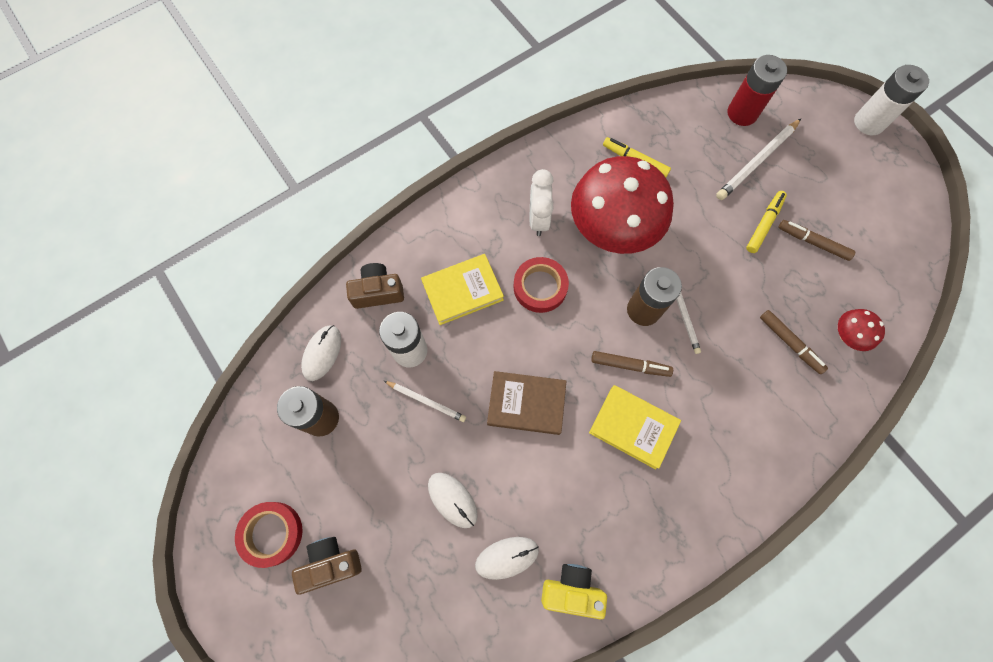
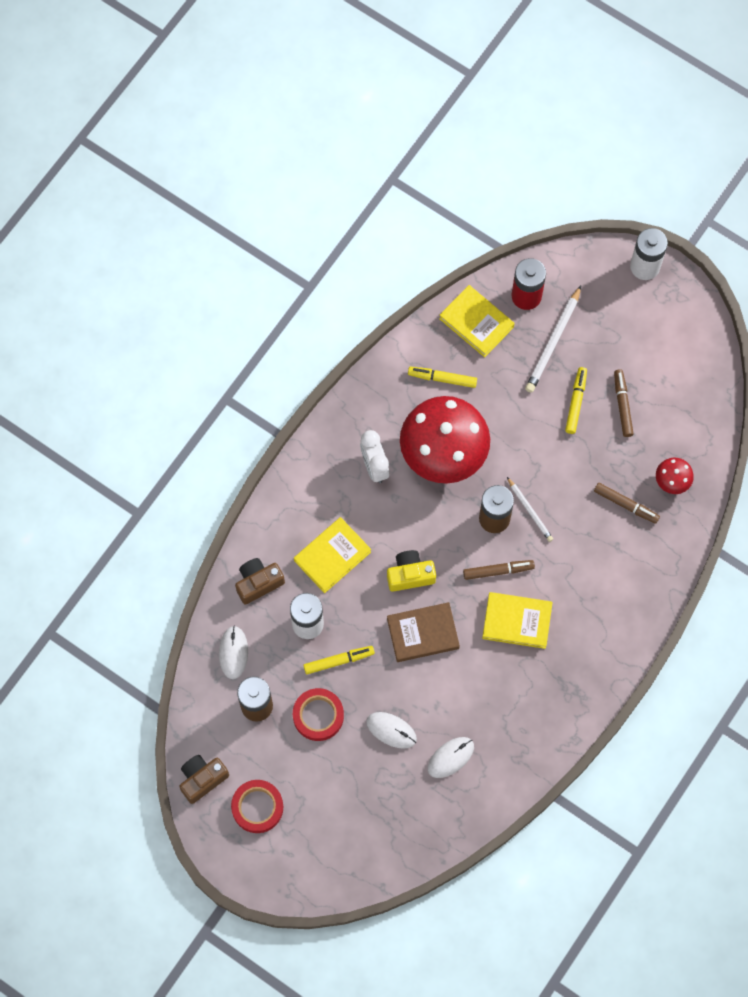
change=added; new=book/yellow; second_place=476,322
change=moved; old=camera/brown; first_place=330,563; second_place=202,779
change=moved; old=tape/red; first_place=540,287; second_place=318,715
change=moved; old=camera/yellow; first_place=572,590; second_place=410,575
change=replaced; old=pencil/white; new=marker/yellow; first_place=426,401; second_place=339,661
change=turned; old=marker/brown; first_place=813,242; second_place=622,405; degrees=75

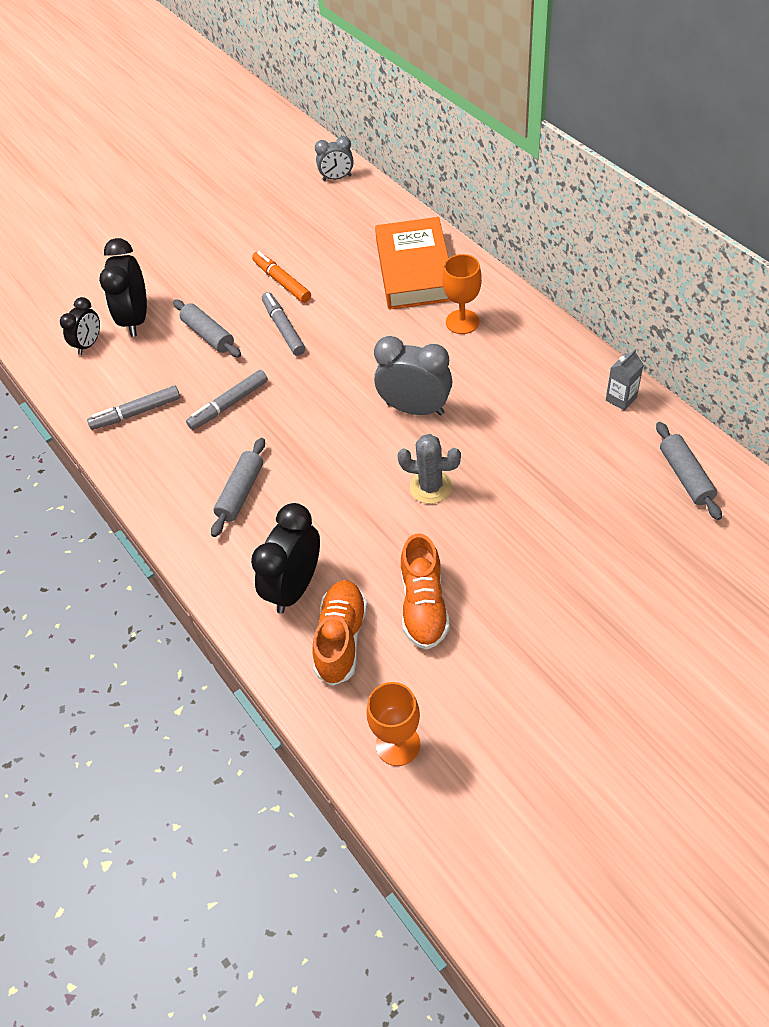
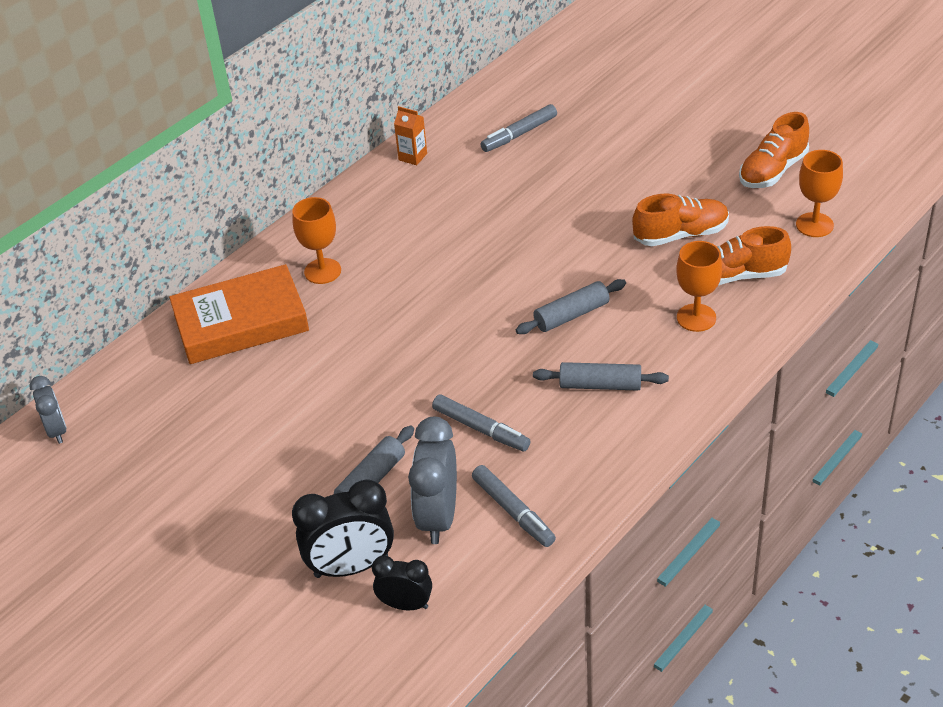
change=removed; old=marker/orange; first_place=282,281
change=removed; old=cactus/grey; first_place=430,487
change=added; new=shoe/orange; second_place=772,171
change=moved; old=marker/grey; first_place=284,328; second_place=519,134
change=moved; old=clock/grey; first_place=415,408; second_place=438,517
change=moved; old=rolling pin/grey; first_place=685,476; second_place=571,315
change=replaced; old=clock/black; new=goblet/orange; first_place=294,587; second_place=696,318
change=recoloured; old=carton/grey; new=carton/orange; first_place=621,399; second_place=412,157

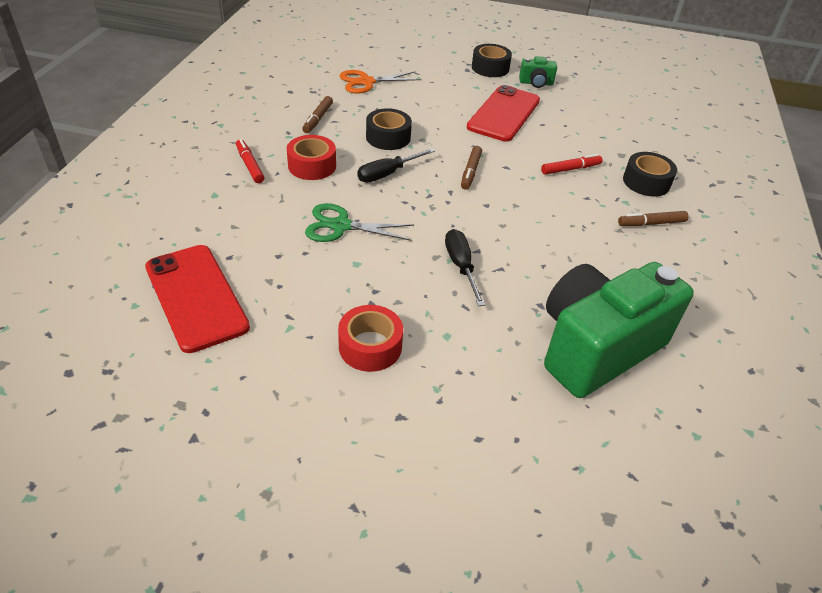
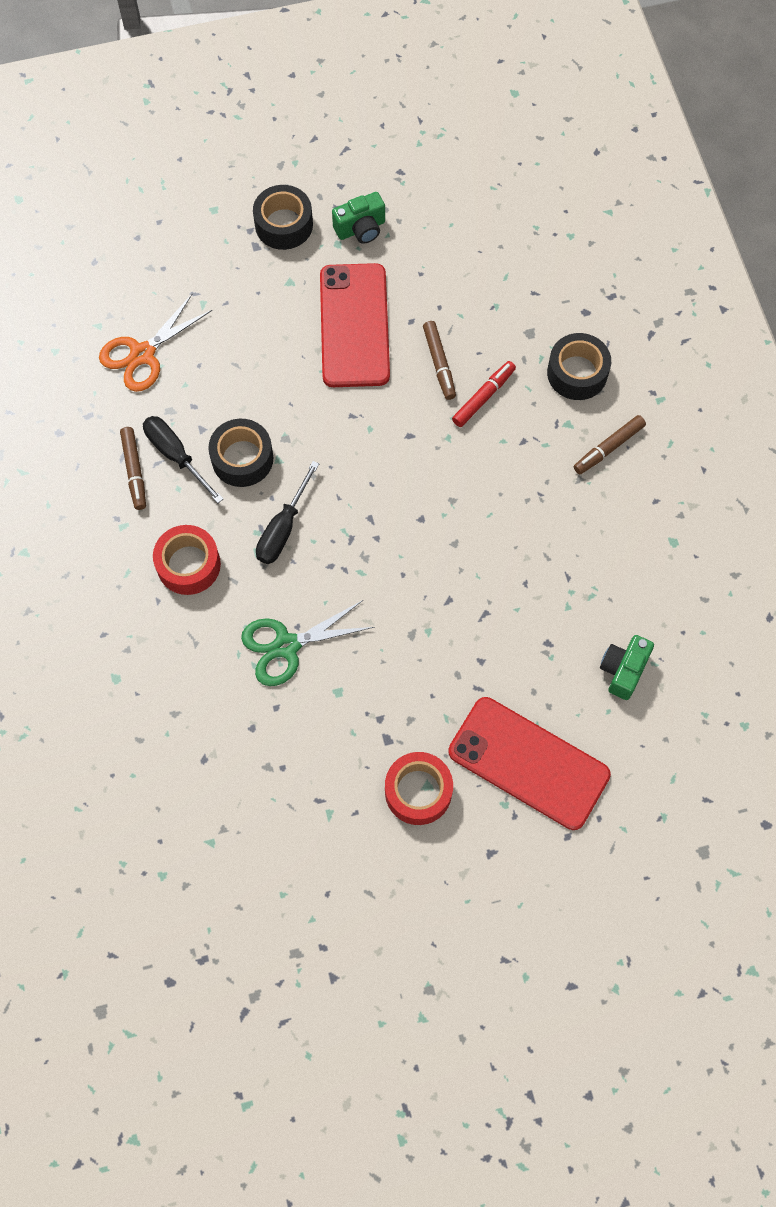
change=removed; old=marker/red; first_place=250,165
change=moved; old=phone/red; first_place=196,297; second_place=528,763
change=moved; old=screwdriver/black; first_place=461,266; second_place=176,455
change=moved; old=marker/brown; first_place=470,172; second_place=439,363
change=resized; old=camera/green; first_place=596,348; second_place=623,670; factor=0.4

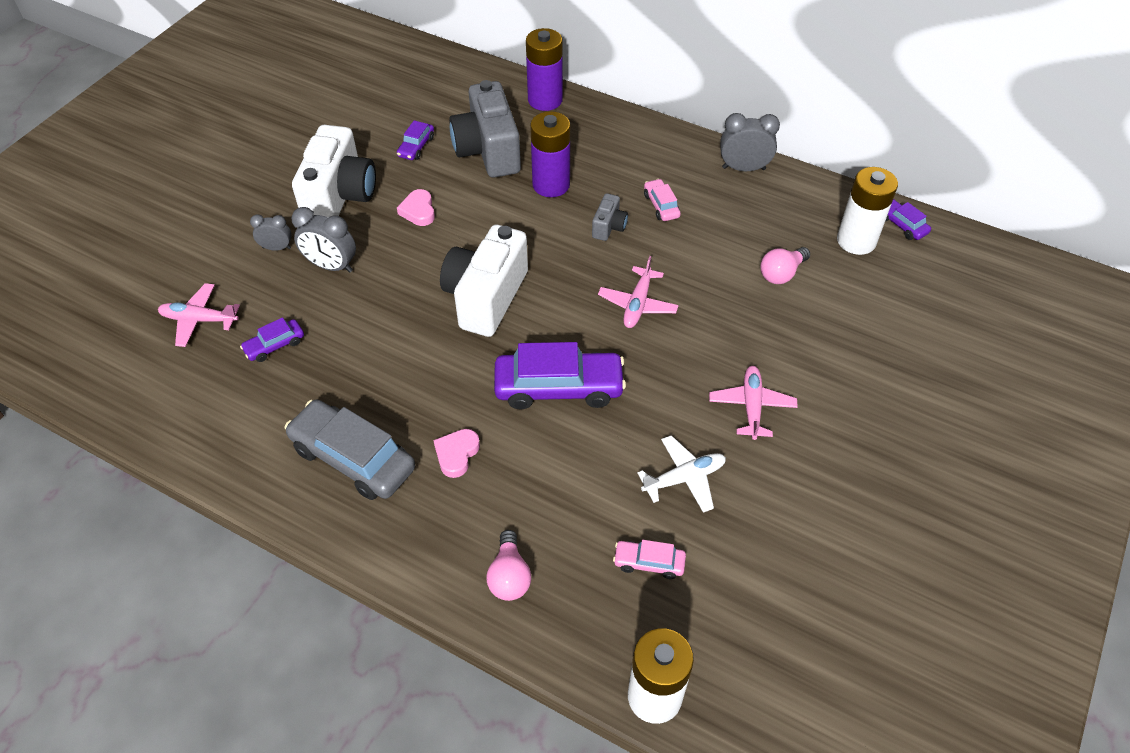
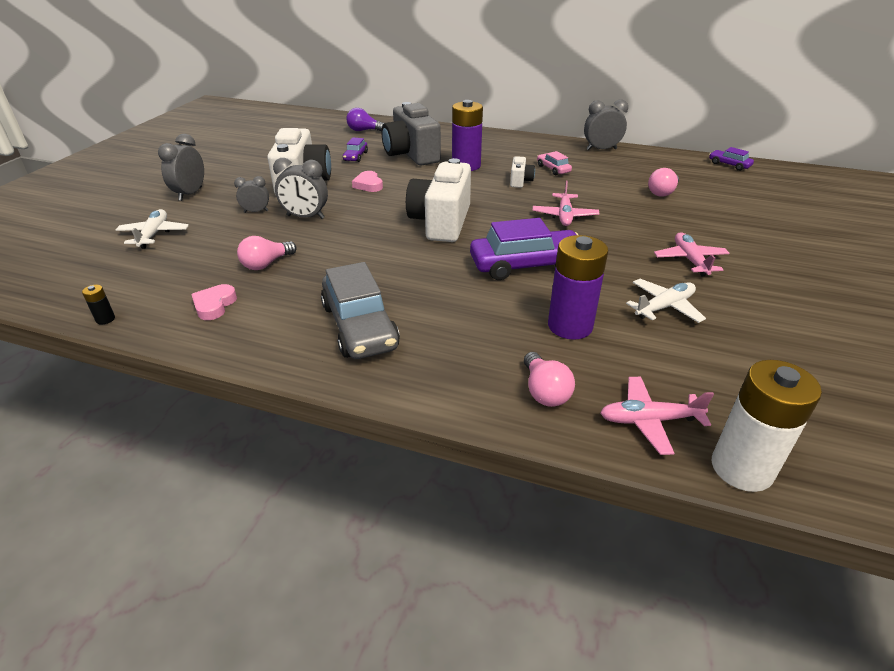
change=removed; old=car/pink; first_place=649,563
change=removed; old=battery/white; first_place=856,241
change=added; new=battery/black; second_place=105,319
change=added; new=plane/white; second_place=154,234
change=added; new=clock/grey; second_place=190,194
change=added; new=light bulb/purple; second_place=364,130
change=moved; old=plane/pink; first_place=199,320; second_place=649,420
change=moved; old=heart/pink; first_place=456,454; second_place=214,305
change=moved; old=battery/purple; first_place=545,100; second_place=570,326
change=replaced; old=car/purple; new=light bulb/pink; first_place=274,345; second_place=266,264
change=recoloured; old=camera/grey; new=camera/white; first_place=609,227; second_place=520,181
change=turned; old=car/grey; first_place=353,458; second_place=359,326; degrees=-135

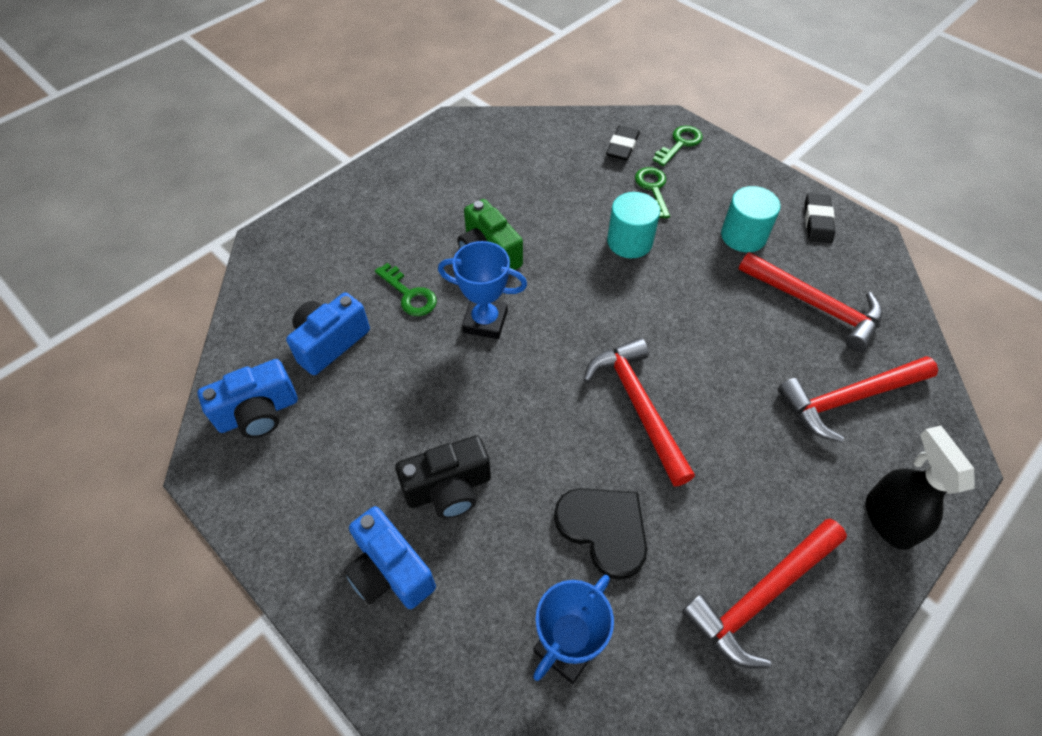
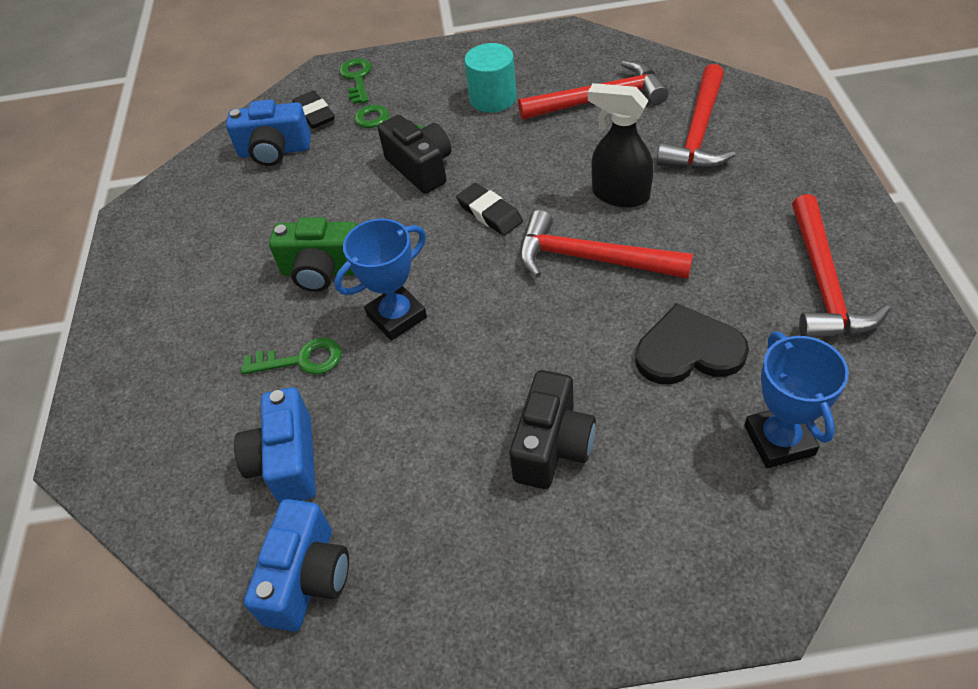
change=moved; old=camera/blue; first_place=390,571; second_place=275,151
change=moved; old=eraser/black; first_place=817,221; second_place=489,213
change=moved; old=spray bottle/black; first_place=888,519; second_place=620,195
change=replaced; old=cylinder/turquoise; new=camera/black; first_place=629,242; second_place=421,168

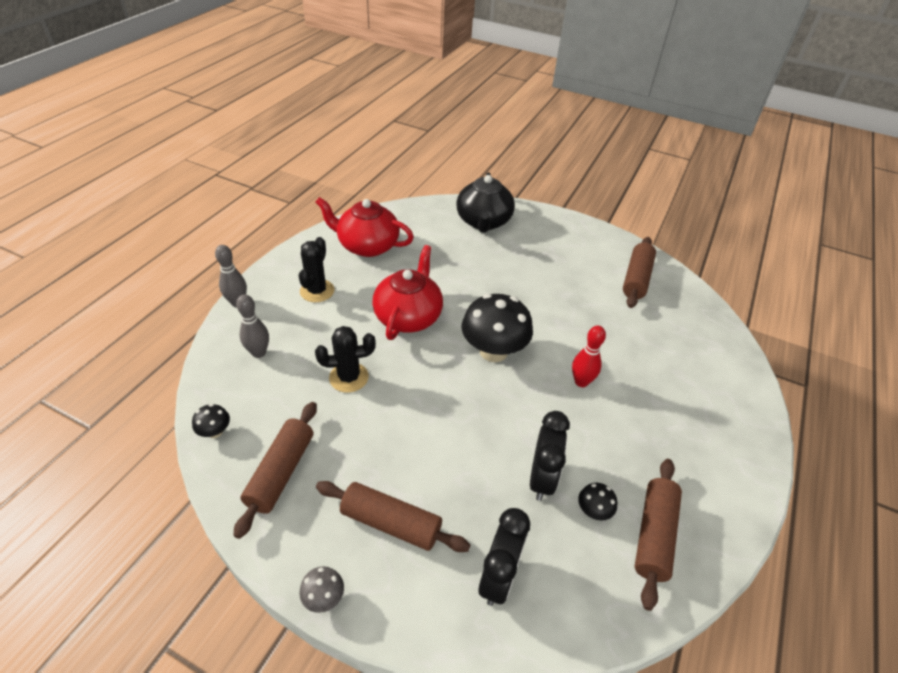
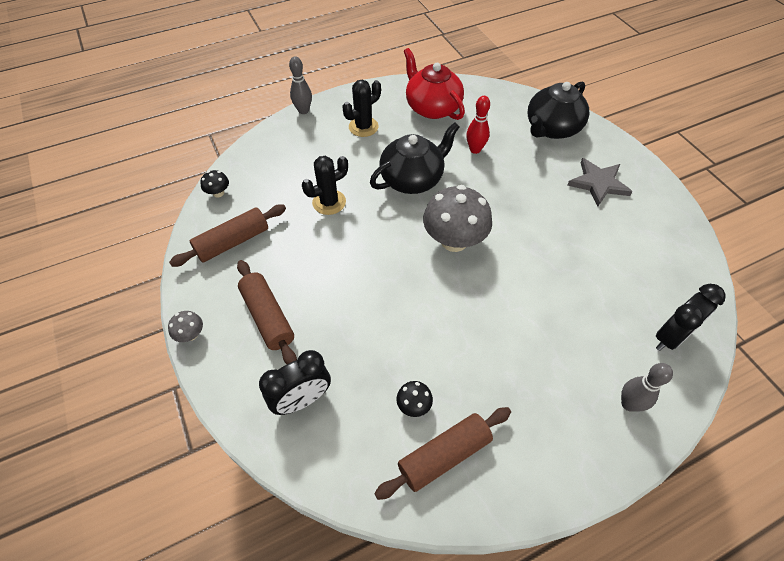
change=removed; old=rolling pin/brown; first_place=636,279
change=added; new=star/grey; second_place=598,183
change=moved; old=bowling pin/grey; first_place=259,353; second_place=628,404
change=moved; old=clock/black; first_place=542,478; second_place=670,337
change=moved; old=bowling pin/red; first_place=581,382; second_place=475,149
change=recoloured; old=teapot/red; new=teapot/black; first_place=408,316; second_place=412,179
change=recoloured; old=mushroom/black; new=mushroom/grey; first_place=493,351; second_place=454,241
change=turned; old=cactus/black; first_place=349,377; second_place=329,202; degrees=-60

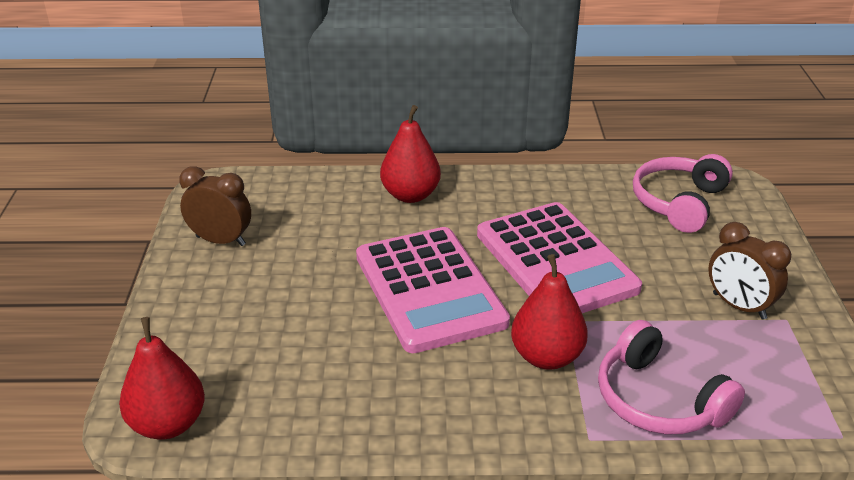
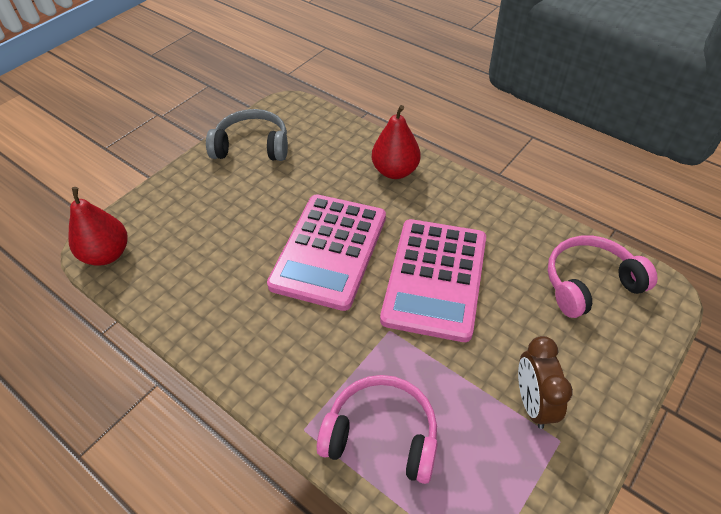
change=removed; old=pear/red; first_place=546,357
change=replaced; old=clock/brown; new=headphones/grey; first_place=221,241; second_place=252,146
change=turned; old=headphones/pink; first_place=658,400; second_place=381,435; degrees=105

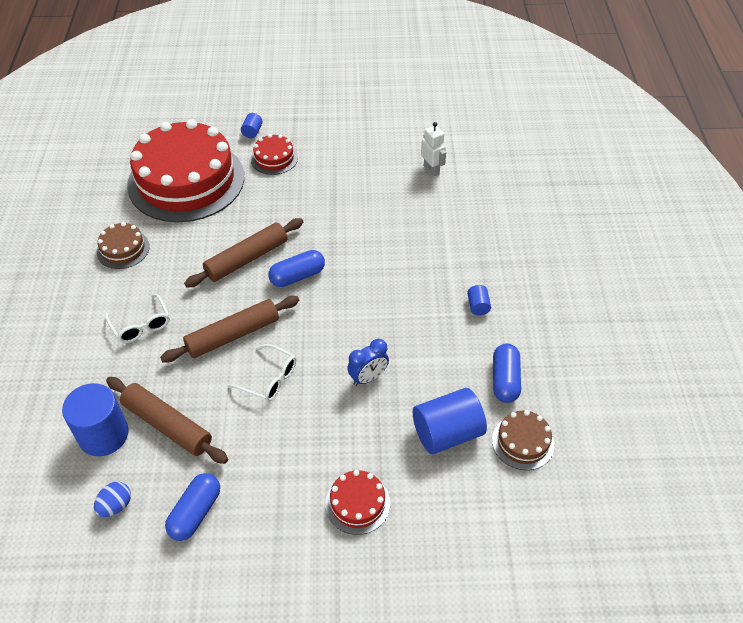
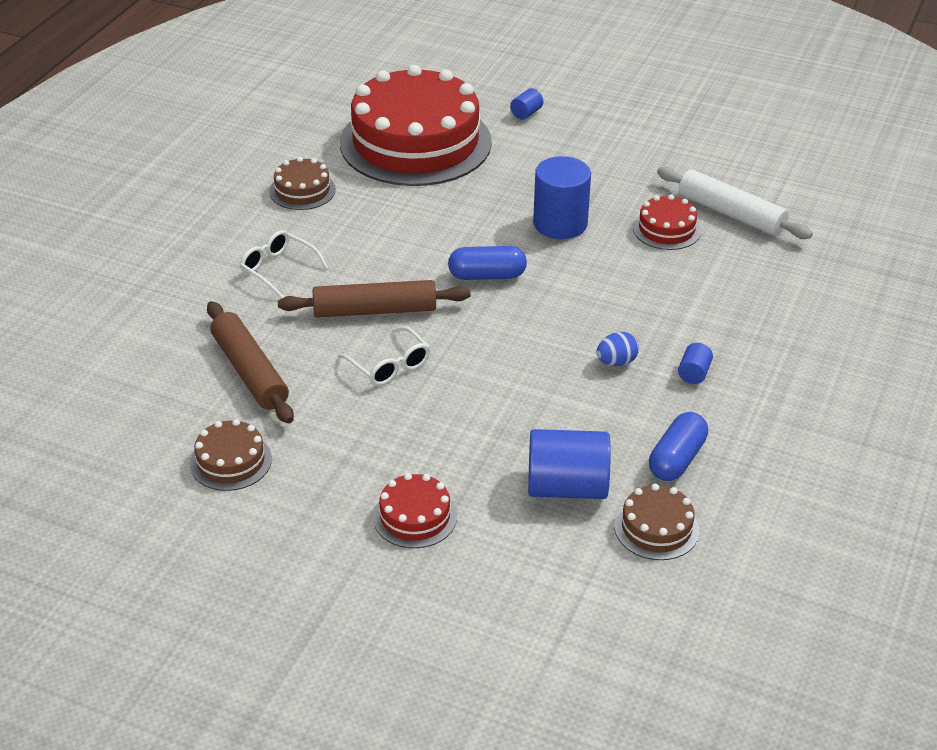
change=removed; old=rolling pin/brown; first_place=247,259
change=removed; old=clock/blue; first_place=368,378
change=moved; old=cylinder/blue; first_place=103,435; second_place=560,224
change=moved; old=egg/blue; first_place=116,506; second_place=616,362
change=moved; old=cake/red; first_place=274,158; second_place=666,229
change=replaced; old=capsule/blue; new=cake/brown; first_place=195,512; second_place=231,461
change=replaced; old=robot/white; new=rolling pin/white; first_place=431,170; second_place=731,213
change=turned; old=glasses/white; first_place=141,325; second_place=278,269; degrees=135

